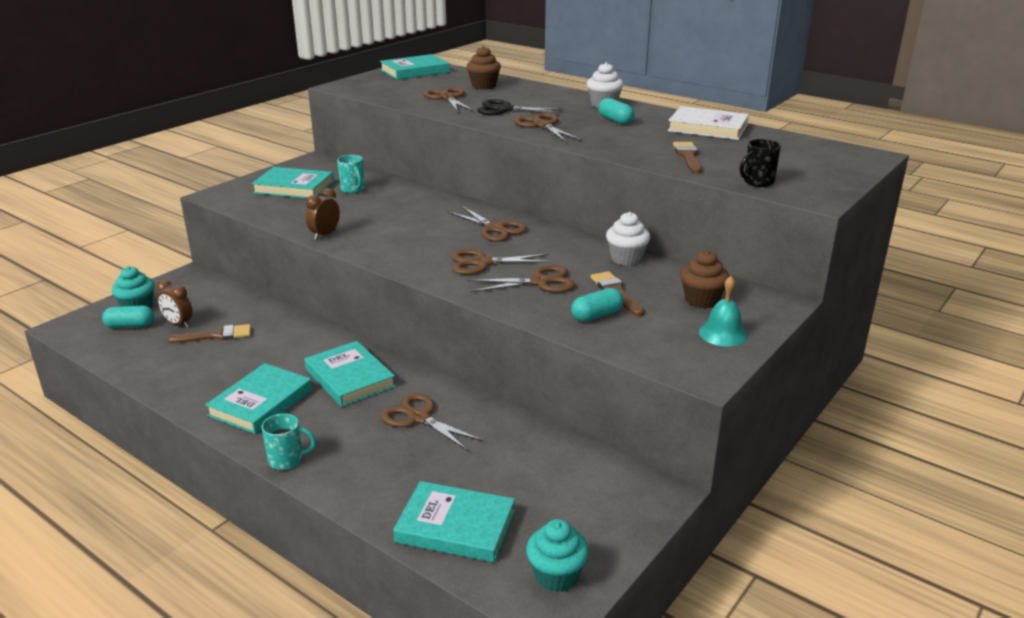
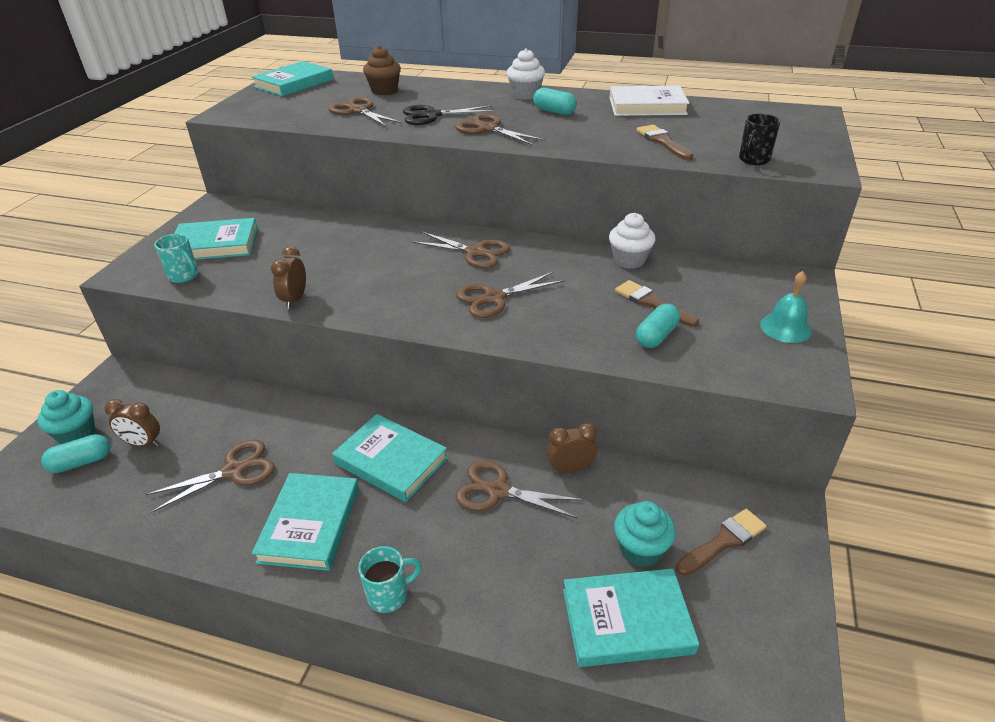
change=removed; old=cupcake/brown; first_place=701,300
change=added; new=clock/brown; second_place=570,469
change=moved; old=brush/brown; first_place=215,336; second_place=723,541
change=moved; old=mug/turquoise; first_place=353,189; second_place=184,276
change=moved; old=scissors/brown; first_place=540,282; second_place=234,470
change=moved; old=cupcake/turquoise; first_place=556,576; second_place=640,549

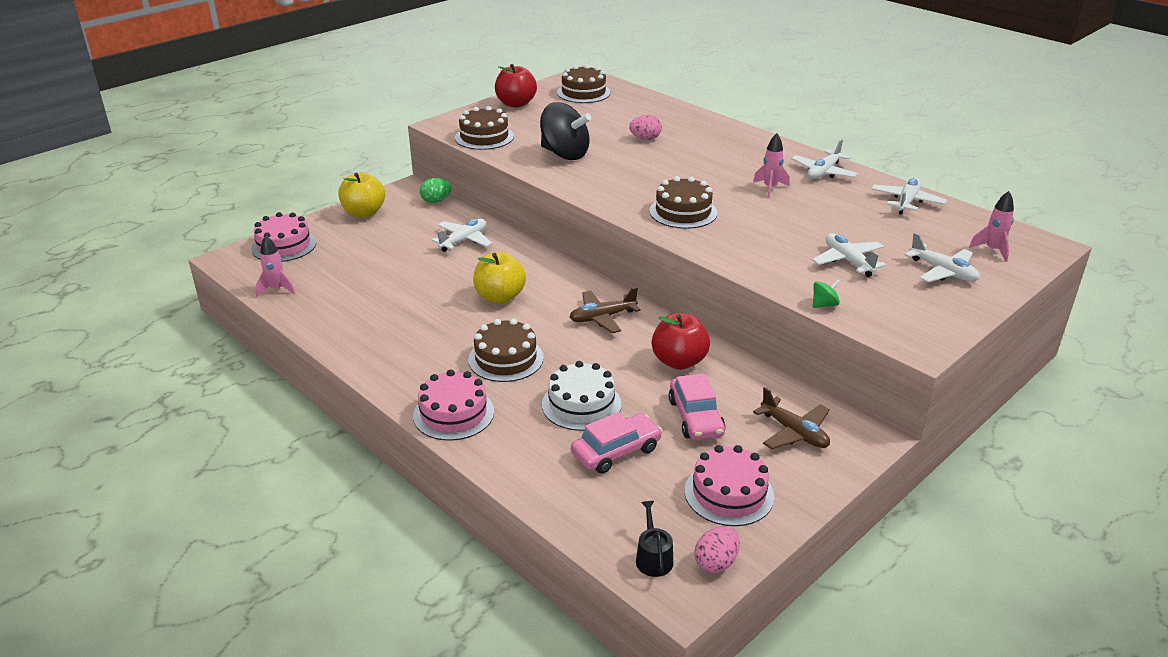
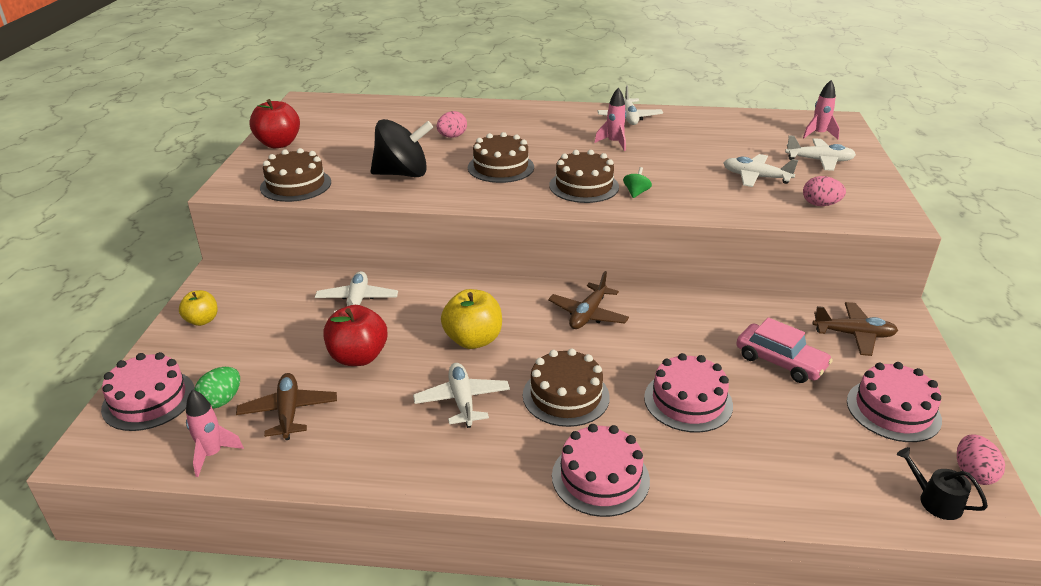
change=removed; old=car/pink; first_place=616,451
change=added; new=plane/brown; second_place=288,412
change=added; new=egg/pink; second_place=820,204
change=moved; old=egg/green; first_place=436,201; second_place=221,400
change=moved; old=cake/brown; first_place=583,92; second_place=501,167
change=moved; old=apple/red; first_place=679,361; second_place=358,357
change=moved; old=spinning top/green; first_place=824,304; second_place=636,193
change=moved; old=plane/white; first_place=906,202; second_place=462,401
change=recoloured; old=cake/white; new=cake/pink; first_place=581,404; second_place=688,401
change=resized; old=apple/yellow; first_place=364,213; second_place=202,320; factor=0.62

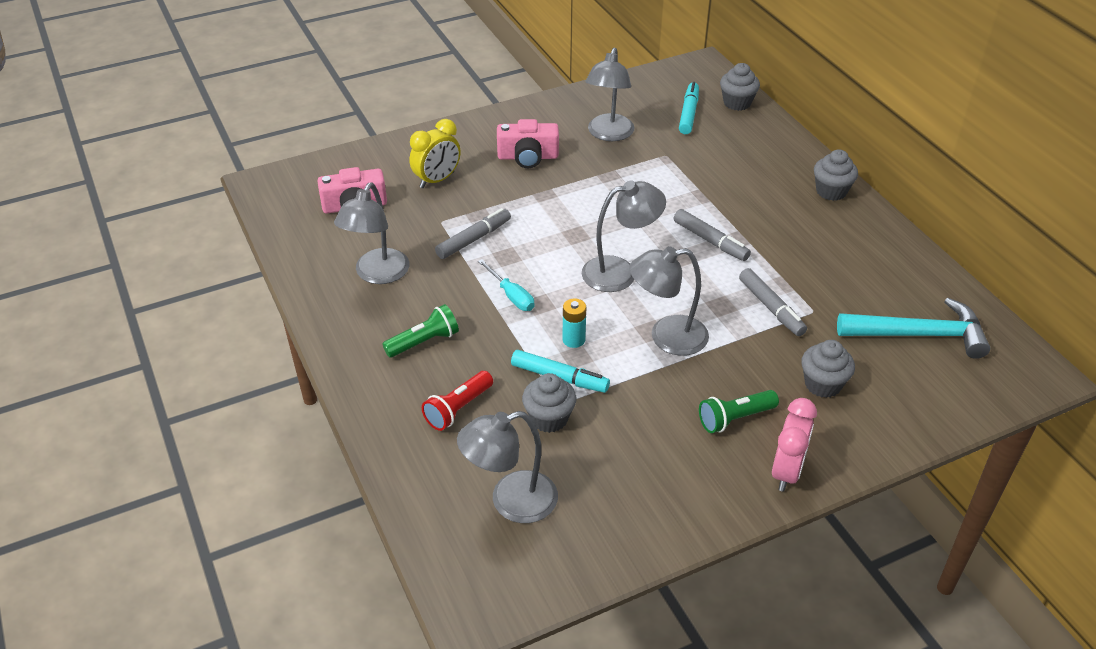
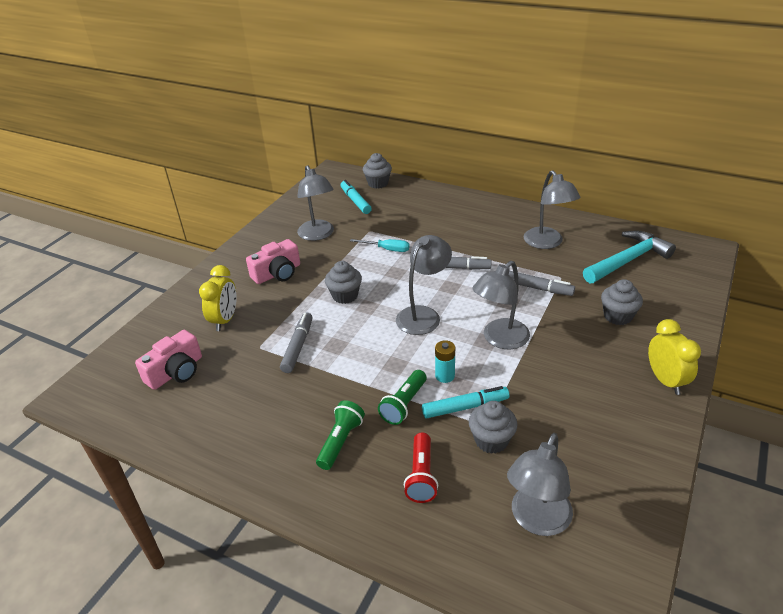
change=moved; old=lamp/grey; first_place=377,274; second_place=547,243
change=moved; old=screwdriver/turquoise; first_place=511,296; second_place=387,249
change=moved; old=flashlight/green; first_place=735,418; second_place=404,404
change=moved; old=cupcake/grey; first_place=831,191; second_place=345,296
change=recoloured; old=clock/pink; new=clock/yellow; first_place=787,472; second_place=665,381

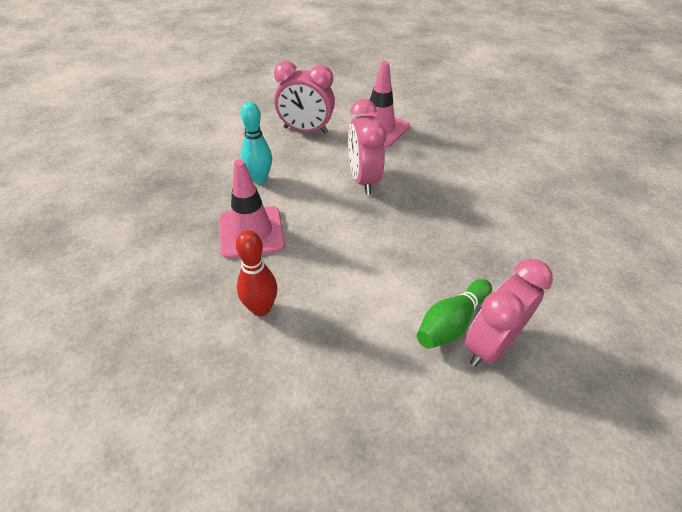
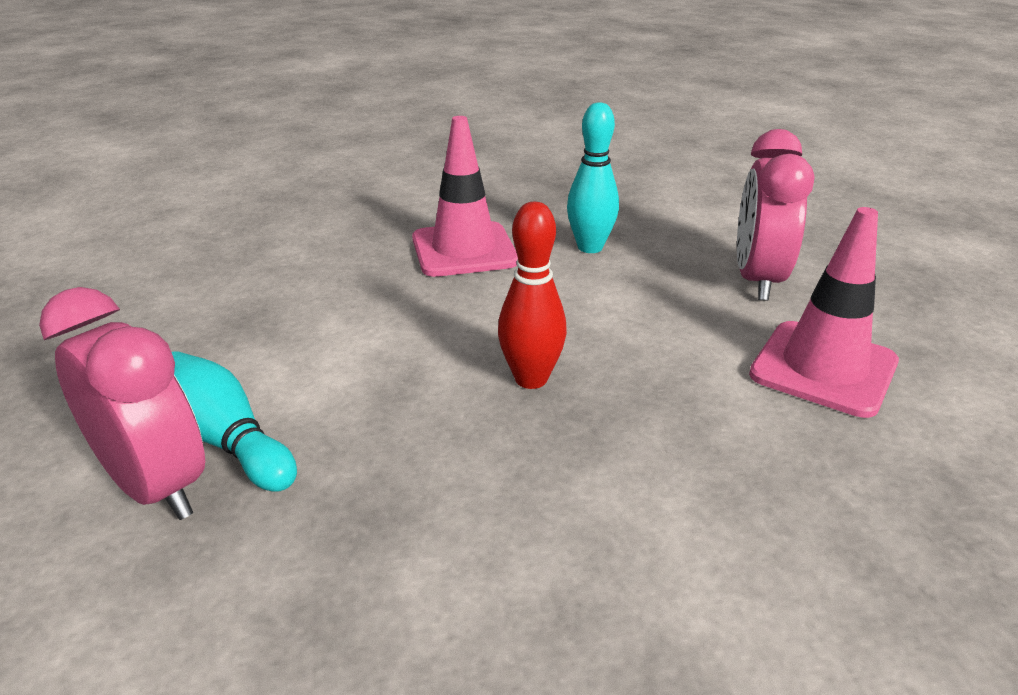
change=removed; old=clock/pink; first_place=363,179
change=moved; old=bowling pin/red; first_place=261,308; second_place=531,379
change=recoloured; old=bowling pin/green; new=bowling pin/turquoise; first_place=451,322; second_place=226,440

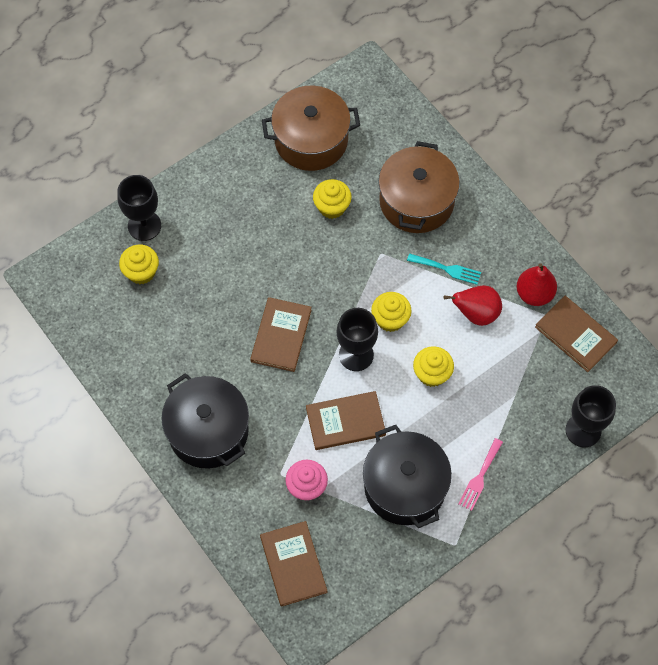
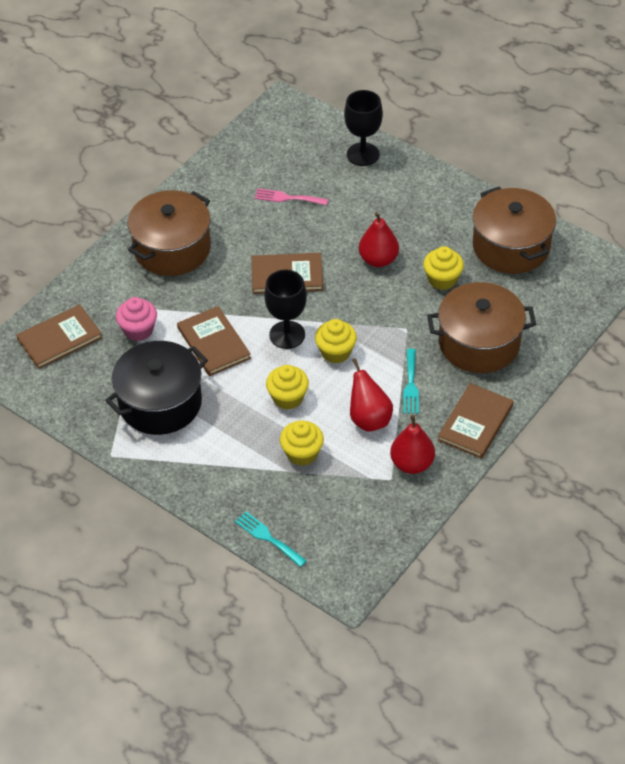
change=added; new=pear/red; second_place=378,260
change=moved; old=cupcake/yellow; first_place=141,272; second_place=302,453
change=moved; old=fork/pink; first_place=480,477; second_place=287,198
change=moved; old=book/brown; first_place=575,335; second_place=475,422
change=replaced; old=goblet/black; new=fork/turquoise; first_place=583,430; second_place=268,538
change=recoloured; old=pot/black; new=pot/brown; first_place=208,431; second_place=172,249

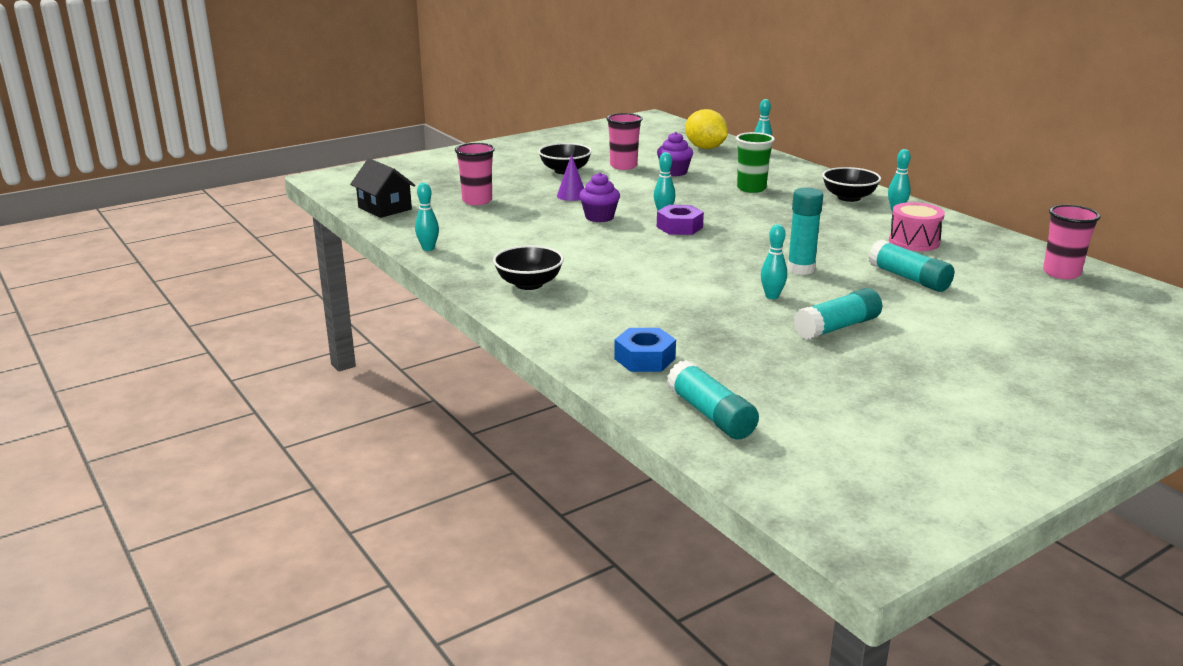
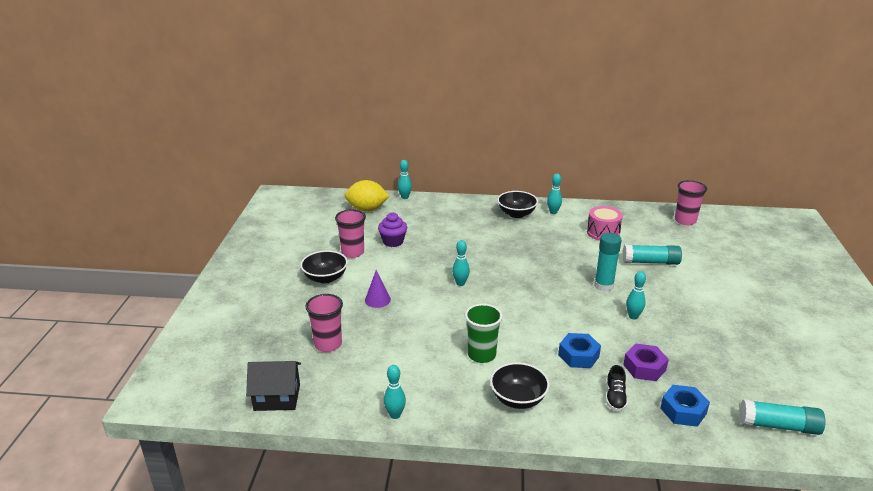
change=removed; old=cupcake/purple; first_place=599,217
change=removed; old=glue stick/turquoise; first_place=837,327
change=added; new=nut/blue; second_place=578,356
change=added; new=shoe/black; second_place=615,397
change=moved; old=nut/purple; first_place=679,227; second_place=644,367
change=moved; old=cup/green; first_place=751,188; second_place=481,355

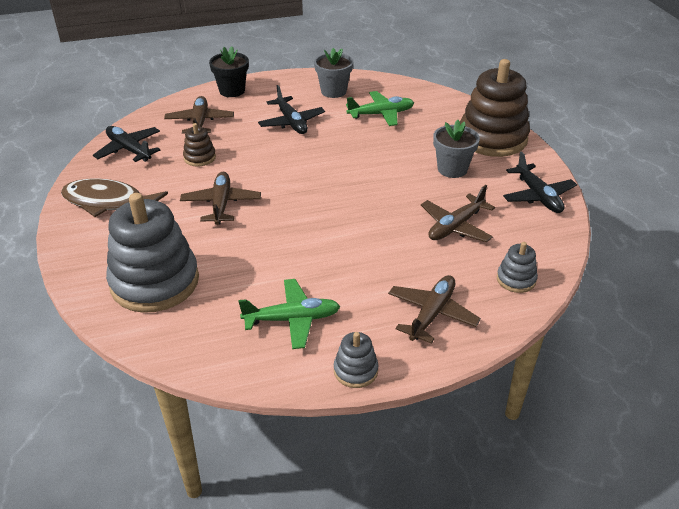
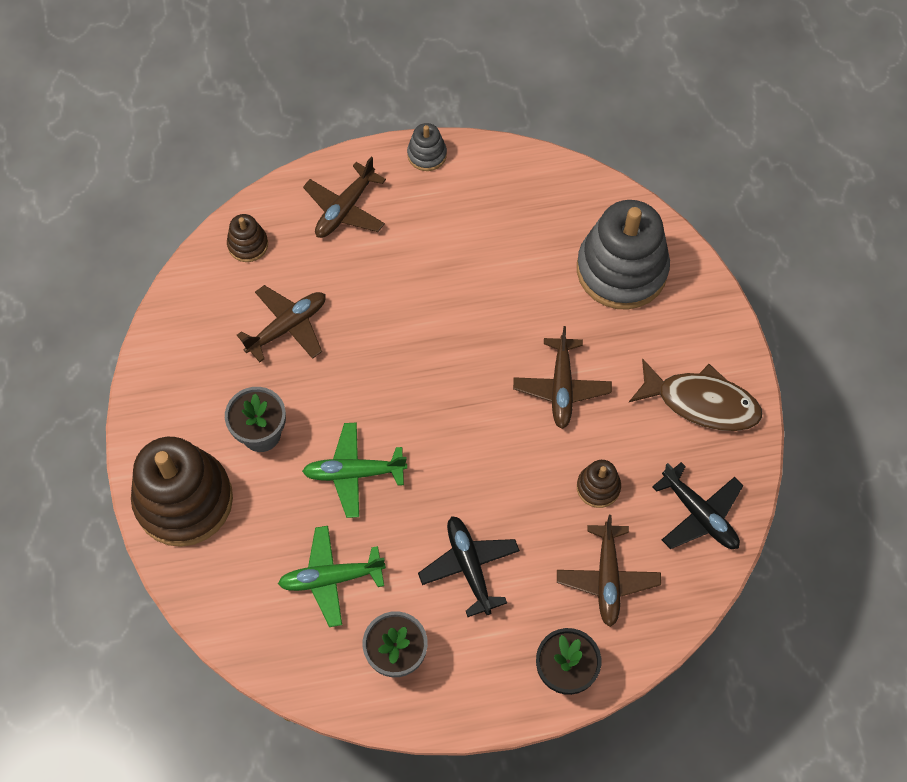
change=removed; old=plane/black; first_place=538,196
change=moved; old=plane/green; first_place=292,319; second_place=354,473
change=recoloured; old=stacking toy/grey; new=stacking toy/brown; first_place=516,279; second_place=248,245

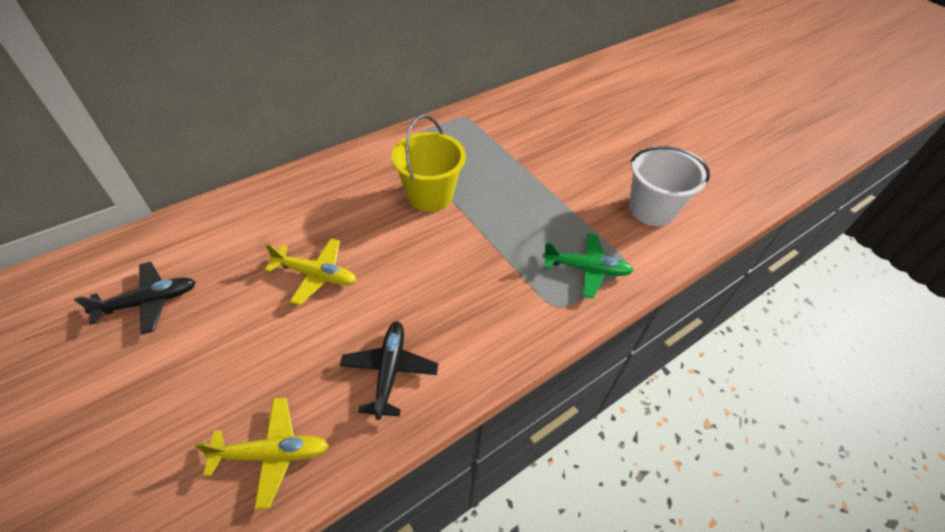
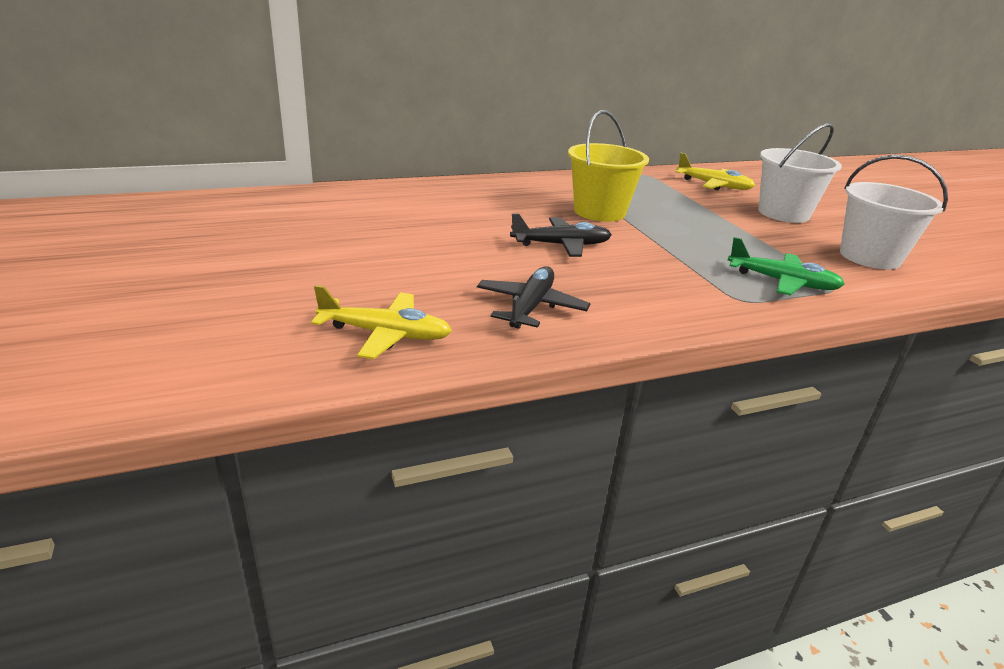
change=added; new=bucket/white; second_place=783,213
change=moved; old=plane/black; first_place=148,302; second_place=561,245
change=moved; old=plane/yellow; first_place=316,275; second_place=713,185

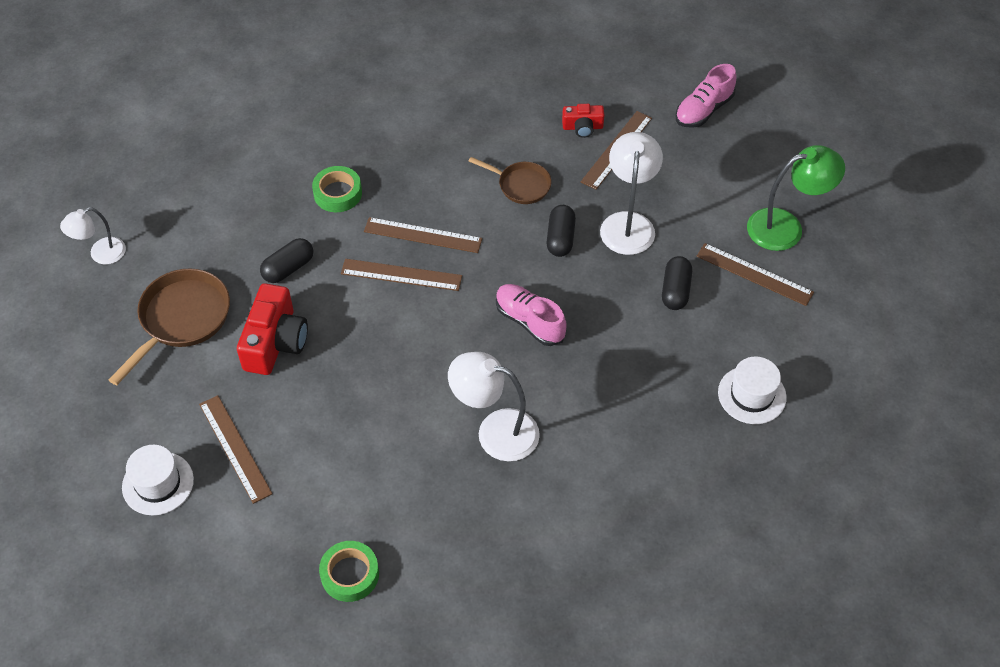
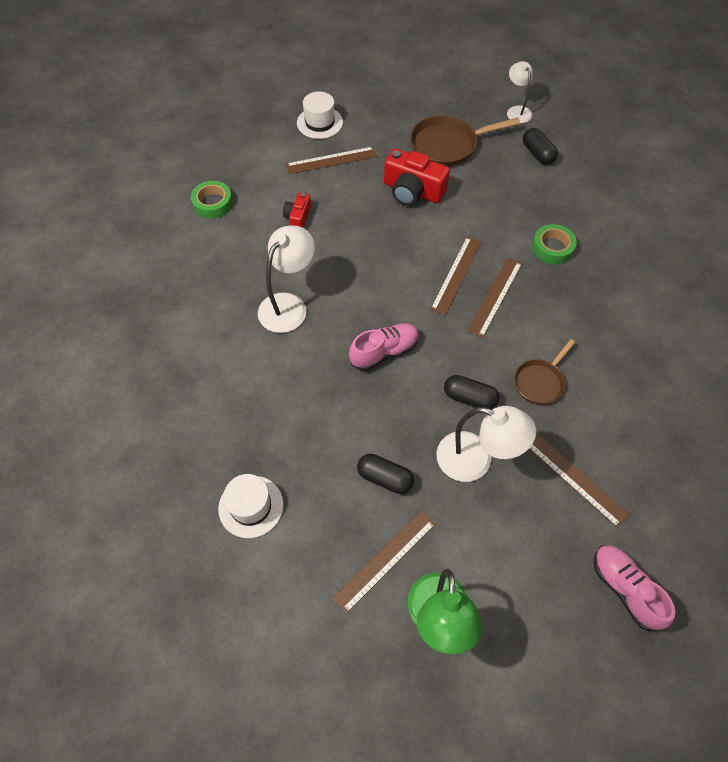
change=moved; old=capsule/black; first_place=288,268; second_place=537,154
change=moved; old=camera/red; first_place=582,127; second_place=298,217
change=turned; old=pan/brown; first_place=181,319; second_place=447,145; degrees=120

